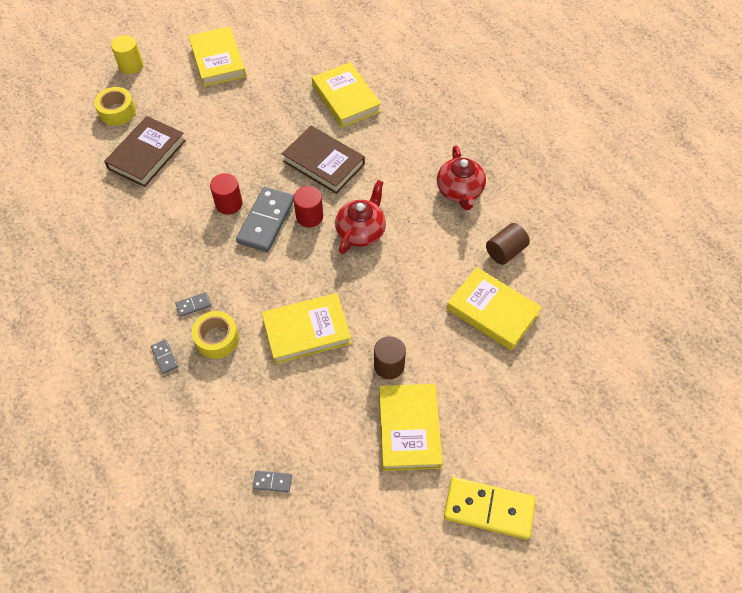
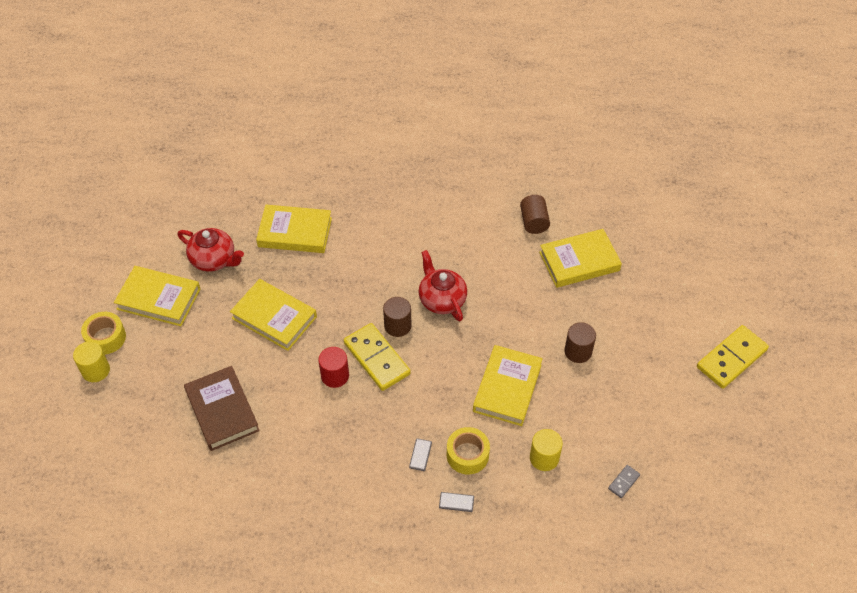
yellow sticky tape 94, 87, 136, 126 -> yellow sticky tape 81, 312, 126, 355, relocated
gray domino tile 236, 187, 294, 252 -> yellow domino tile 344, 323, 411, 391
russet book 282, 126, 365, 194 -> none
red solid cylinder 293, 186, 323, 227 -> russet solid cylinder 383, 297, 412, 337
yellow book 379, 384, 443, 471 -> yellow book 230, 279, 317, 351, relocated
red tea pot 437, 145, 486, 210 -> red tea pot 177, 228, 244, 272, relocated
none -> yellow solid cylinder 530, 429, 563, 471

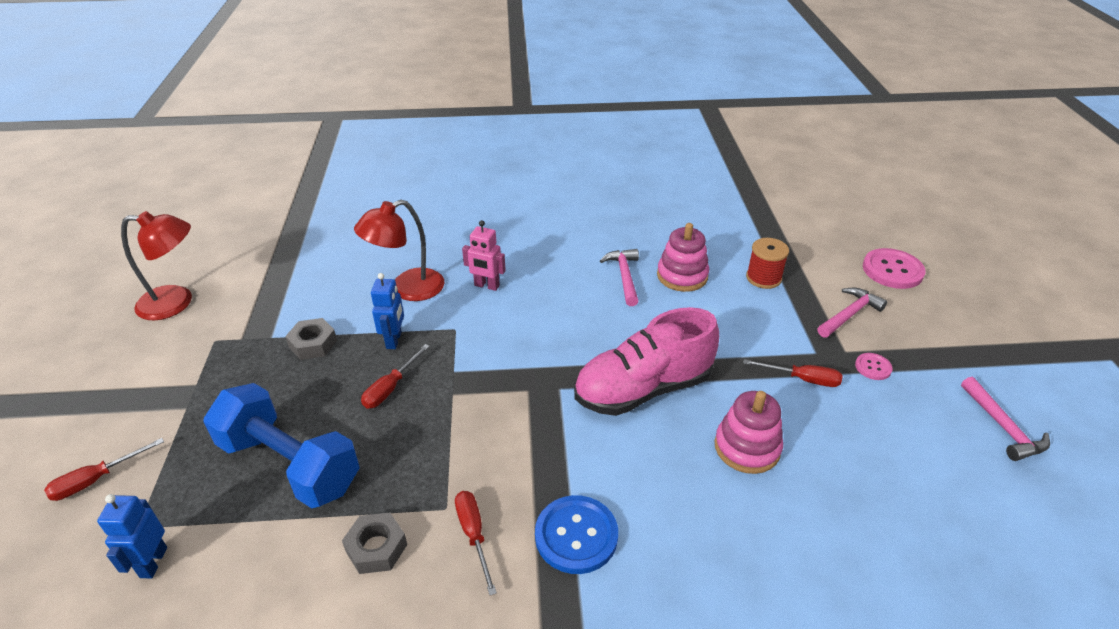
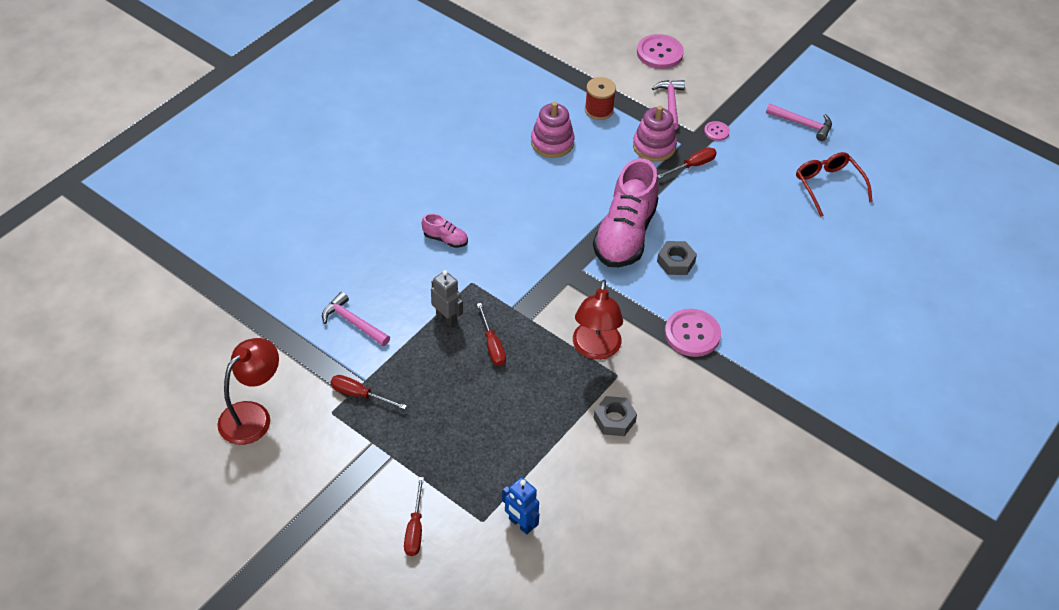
cobalt free weight 203, 383, 360, 508 -> none
gray nut 285, 318, 337, 360 -> gray nut 657, 241, 697, 275, relocated
red reading lamp 354, 200, 445, 301 -> red reading lamp 573, 280, 623, 360, relocated
cobalt toy robot 371, 273, 404, 349 -> gray toy robot 431, 270, 463, 327
red flat screwdriver 455, 491, 497, 595 -> red flat screwdriver 331, 375, 407, 409, relocated
pink toy robot 462, 220, 506, 291 -> pink lace-up shoe 422, 213, 468, 248
cobalt sewing button 535, 495, 618, 574 -> pink sewing button 665, 309, 721, 357
pink carpenter's hammer 600, 249, 639, 306 -> pink carpenter's hammer 322, 292, 390, 346, relocated
pink stacking toy 715, 391, 783, 474 -> pink stacking toy 633, 106, 677, 162, relocated
none -> red glasses 796, 152, 873, 217

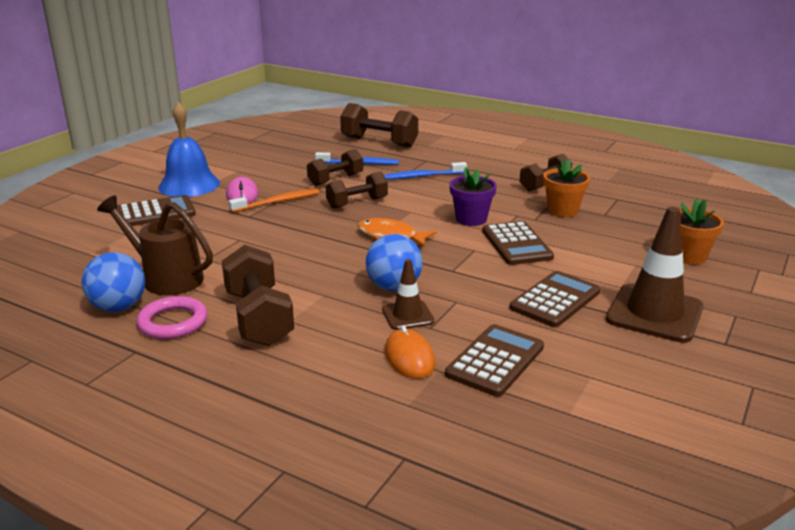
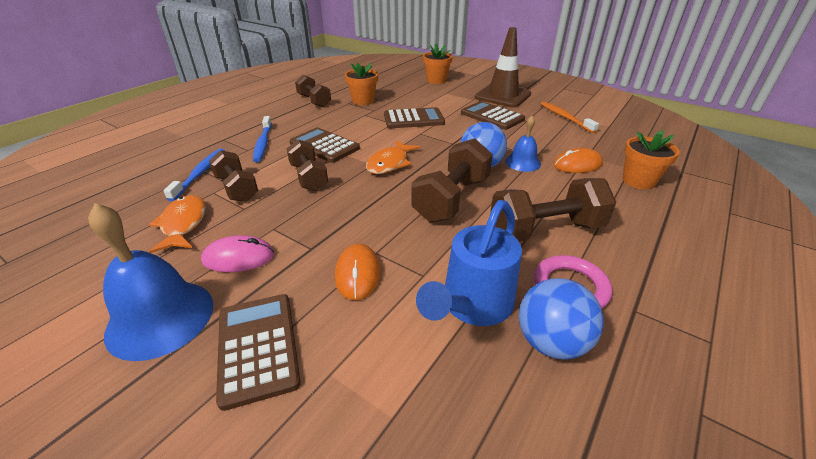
russet sprinkling can 97, 195, 213, 295 -> cobalt sprinkling can 416, 200, 522, 326
bright orange toothbrush 229, 189, 320, 212 -> bright orange toothbrush 541, 102, 599, 133, relocated
russet free weight 340, 103, 418, 148 -> russet free weight 412, 138, 493, 222, relocated
russet safety cone 382, 259, 435, 330 -> cobalt school bell 505, 116, 541, 172
russet pocket calculator 445, 324, 544, 397 -> russet pocket calculator 289, 127, 360, 163, relocated
royal purple plant pot 450, 167, 497, 226 -> none
none -> bright orange fish figure 149, 195, 206, 253
none -> bright orange computer mouse 335, 244, 380, 300
none -> bright orange plant pot 623, 130, 680, 189

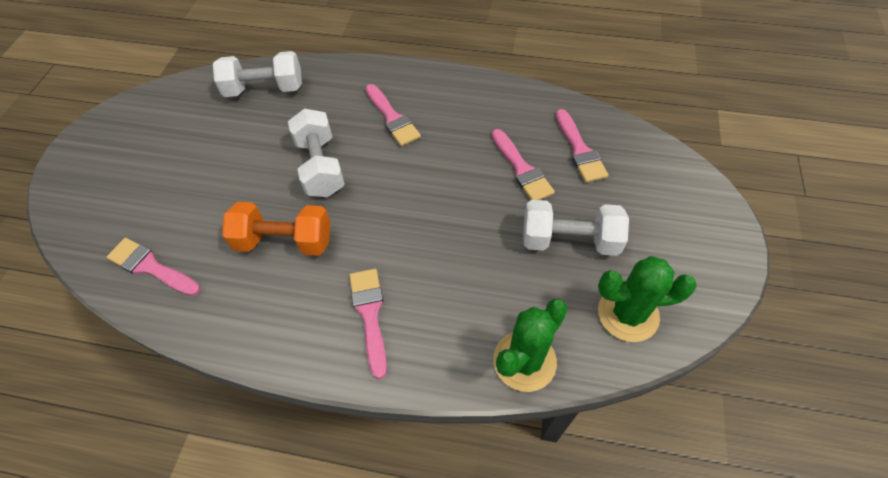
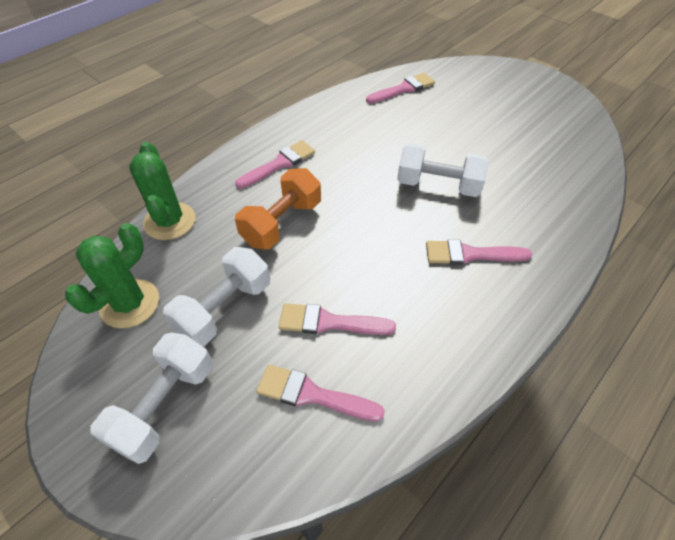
snow-white free weight 213, 51, 302, 97 -> snow-white free weight 91, 333, 213, 464, relocated
bright orange free weight 222, 202, 330, 256 -> bright orange free weight 235, 168, 321, 249, relocated
pink paint brush 349, 269, 387, 379 -> pink paint brush 235, 140, 315, 188, 60 degrees counterclockwise

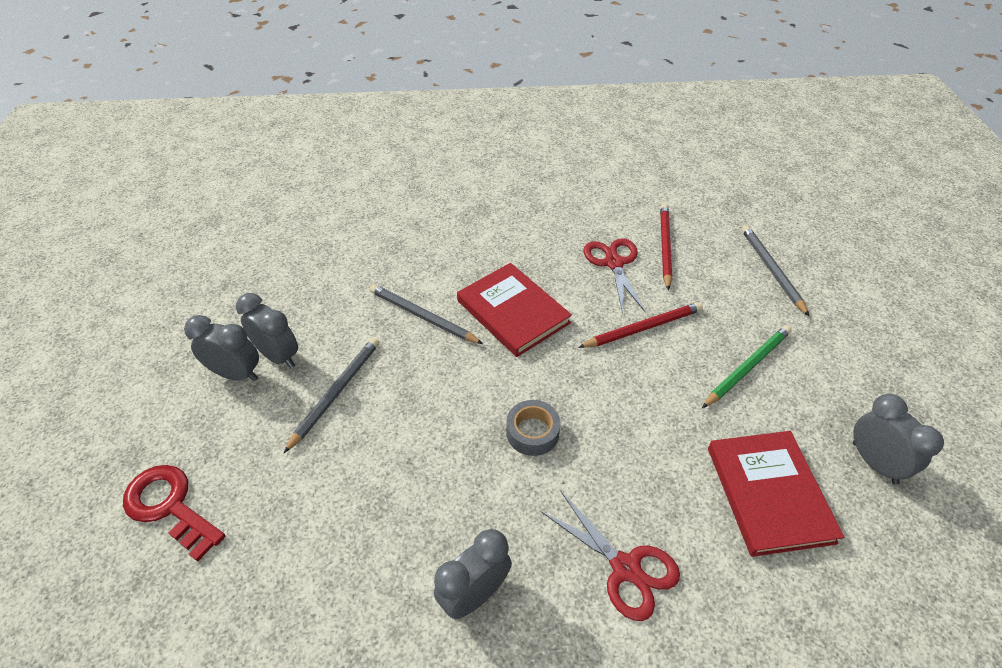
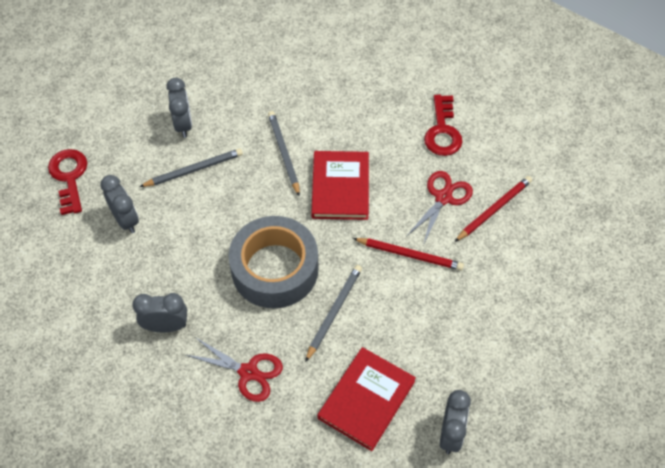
gray bedside clock 184, 315, 259, 381 -> gray bedside clock 100, 175, 139, 233, relocated
gray sticky tape 506, 400, 561, 456 -> gray sticky tape 229, 216, 319, 309, x2.29
red pair of scissors 540, 491, 680, 621 -> red pair of scissors 186, 337, 283, 402, 60 degrees counterclockwise
emerald wooden pencil 702, 325, 792, 408 -> none
gray wooden pencil 742, 225, 809, 316 -> gray wooden pencil 305, 265, 362, 362, relocated
none -> red key 424, 95, 463, 156

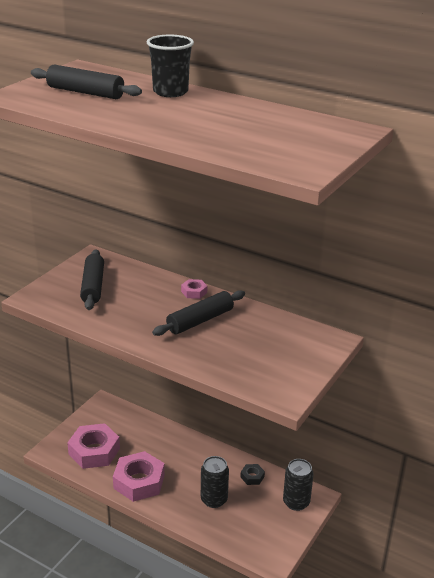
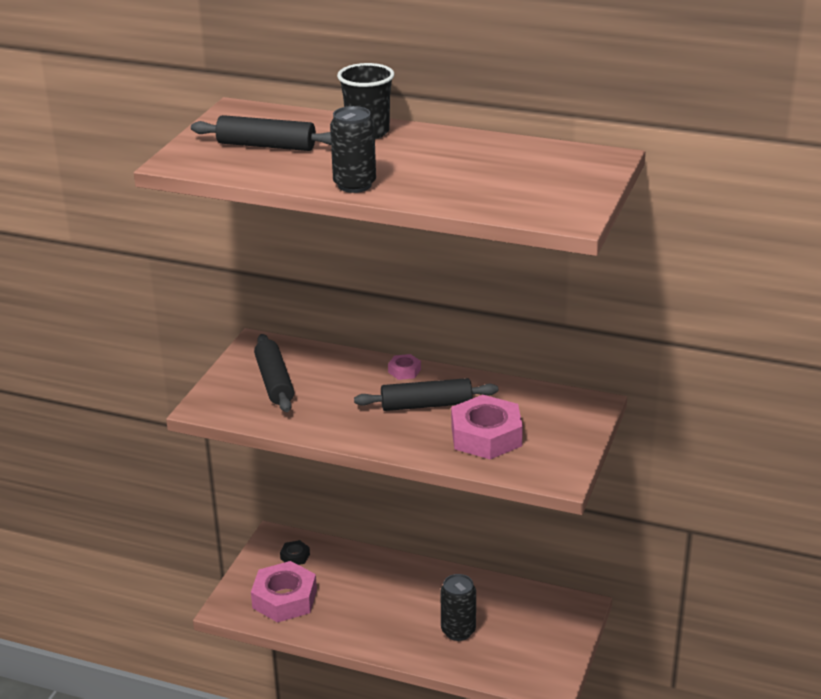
pink nut 113, 451, 165, 502 -> pink nut 451, 395, 523, 459, relocated
black dough roller 152, 290, 245, 336 -> black dough roller 354, 378, 498, 411, 45 degrees clockwise
black nut 240, 464, 265, 485 -> black nut 280, 540, 310, 565, relocated
black can 283, 459, 314, 511 -> black can 330, 106, 376, 193, relocated

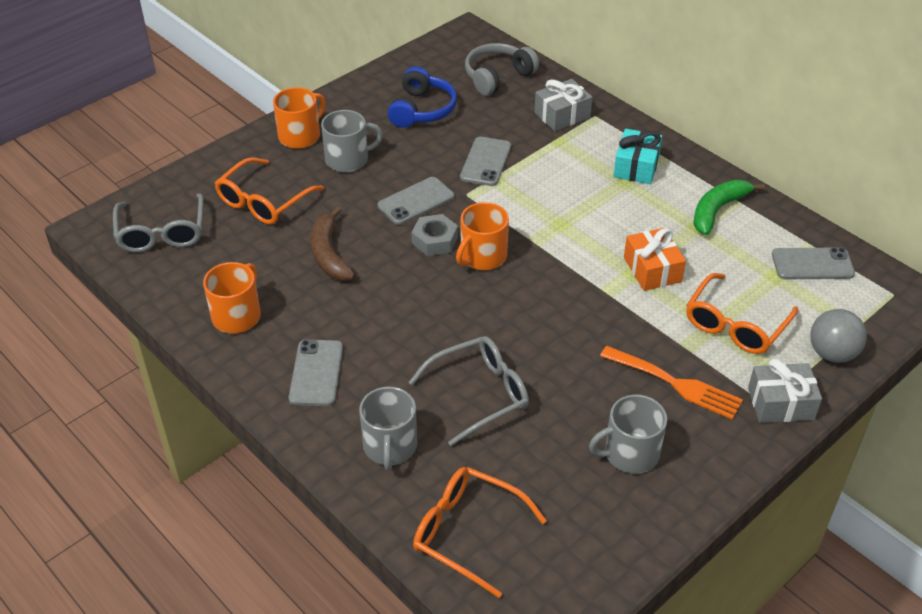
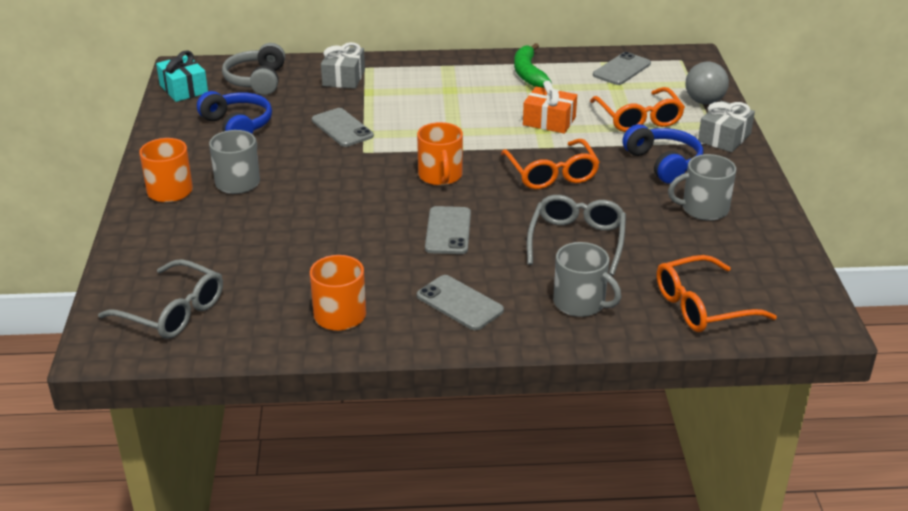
bright orange glasses 215, 157, 324, 225 -> bright orange glasses 501, 139, 600, 189, relocated
russet toy banana 310, 206, 355, 281 -> none
gray mobile phone 378, 177, 454, 225 -> gray mobile phone 425, 206, 471, 254, relocated
gray nut 412, 214, 458, 256 -> none
gray mug 589, 395, 667, 474 -> gray mug 668, 154, 736, 221, 60 degrees clockwise
bright orange dinner fork 600, 346, 743, 419 -> cobalt over-ear headphones 622, 124, 703, 184
aqua wrapped gift 613, 129, 662, 184 -> aqua wrapped gift 156, 50, 208, 102, relocated

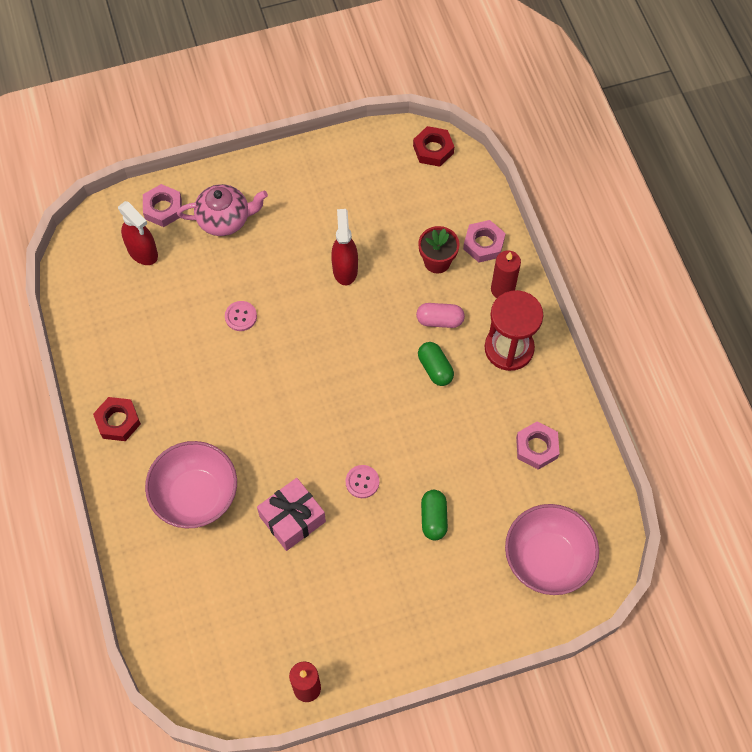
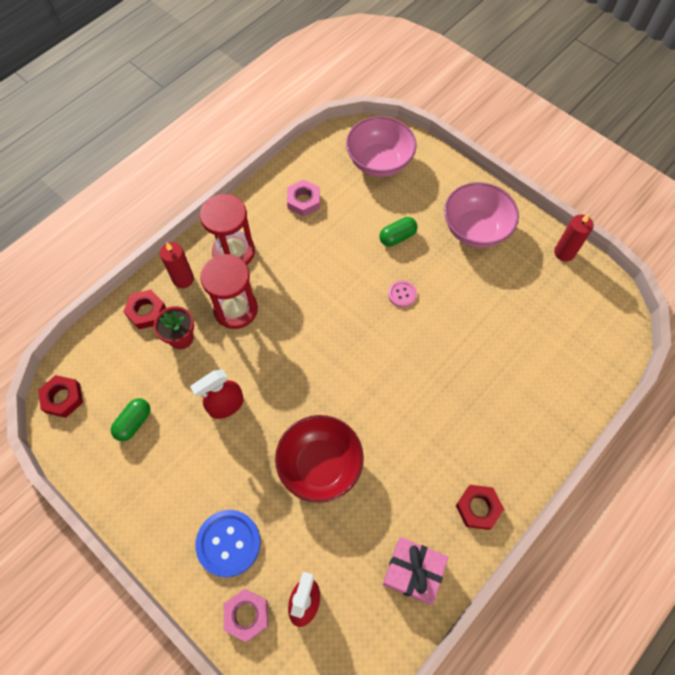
pink bowl 145, 441, 237, 528 -> pink bowl 444, 182, 519, 248, relocated
pink tea pot 177, 184, 268, 236 -> cobalt sewing button 195, 510, 261, 577
pink sewing button 225, 301, 257, 331 -> red bowl 275, 415, 364, 503
pink wrapped gift 257, 478, 326, 551 -> pink wrapped gift 383, 537, 448, 605, relocated
pink pill 416, 303, 465, 328 -> red hourglass 200, 254, 258, 329
emerald pill 418, 342, 454, 386 -> emerald pill 111, 398, 151, 441, relocated
pink nut 463, 220, 506, 263 -> red nut 123, 290, 166, 329

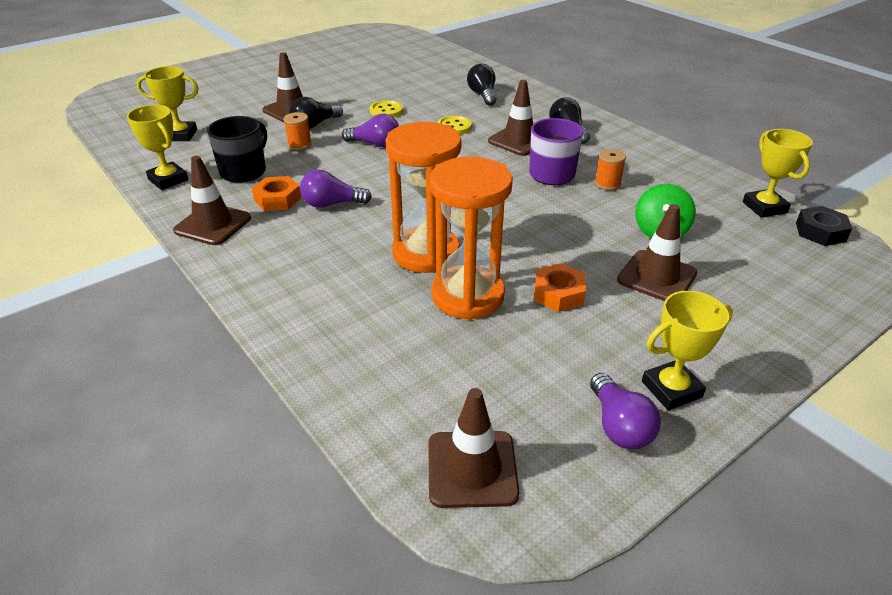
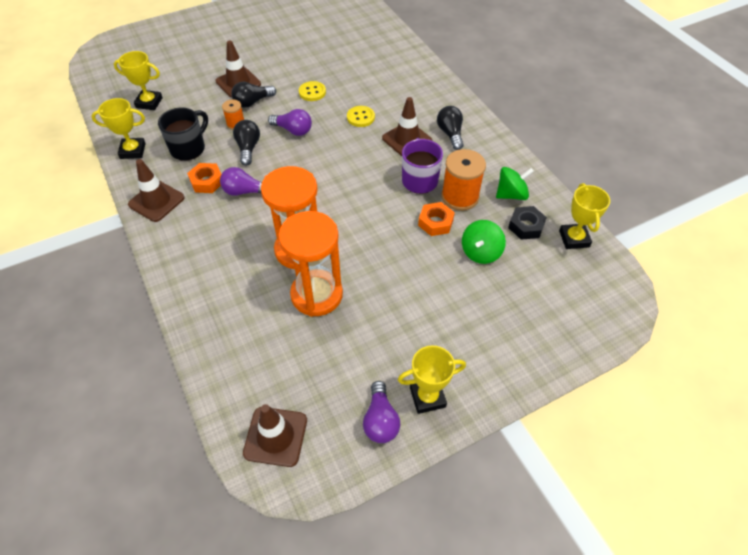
yellow award cup 127, 105, 188, 190 -> yellow award cup 91, 98, 146, 159, 60 degrees counterclockwise
black bulb 467, 64, 497, 106 -> black bulb 233, 120, 260, 166, relocated
bright orange nut 534, 263, 586, 312 -> bright orange nut 418, 202, 455, 236, relocated
bright orange reel of thread 595, 149, 626, 190 -> bright orange reel of thread 441, 149, 486, 211, x1.84
russet safety cone 617, 204, 698, 301 -> none
black nut 796, 206, 852, 246 -> black nut 508, 206, 547, 240, relocated
none -> emerald whirligig 496, 167, 534, 200

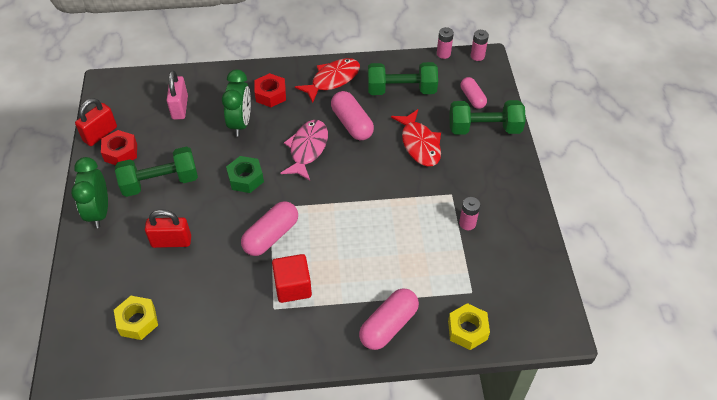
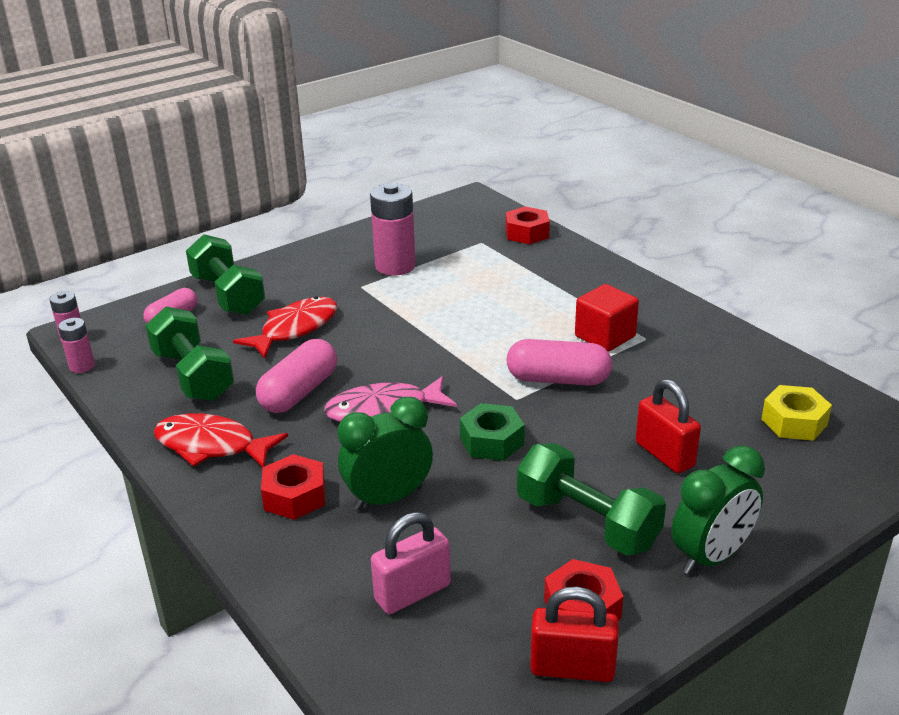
pink pill 359, 288, 419, 350 -> none
yellow nut 448, 303, 490, 350 -> red nut 506, 206, 550, 244
pink power cell 459, 197, 480, 230 -> pink power cell 370, 183, 416, 276, x1.86

